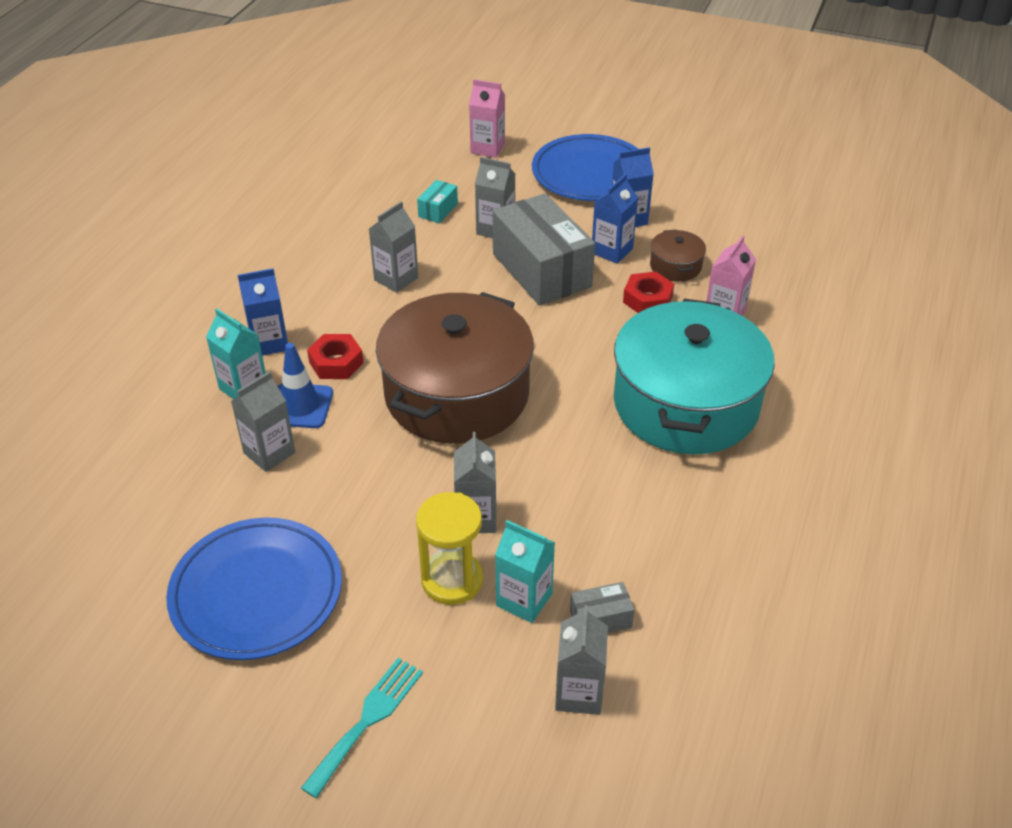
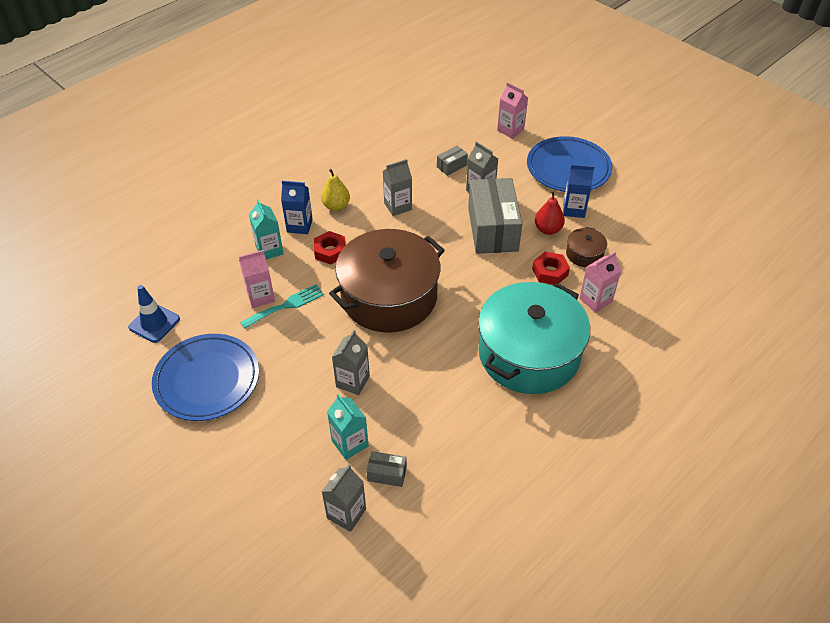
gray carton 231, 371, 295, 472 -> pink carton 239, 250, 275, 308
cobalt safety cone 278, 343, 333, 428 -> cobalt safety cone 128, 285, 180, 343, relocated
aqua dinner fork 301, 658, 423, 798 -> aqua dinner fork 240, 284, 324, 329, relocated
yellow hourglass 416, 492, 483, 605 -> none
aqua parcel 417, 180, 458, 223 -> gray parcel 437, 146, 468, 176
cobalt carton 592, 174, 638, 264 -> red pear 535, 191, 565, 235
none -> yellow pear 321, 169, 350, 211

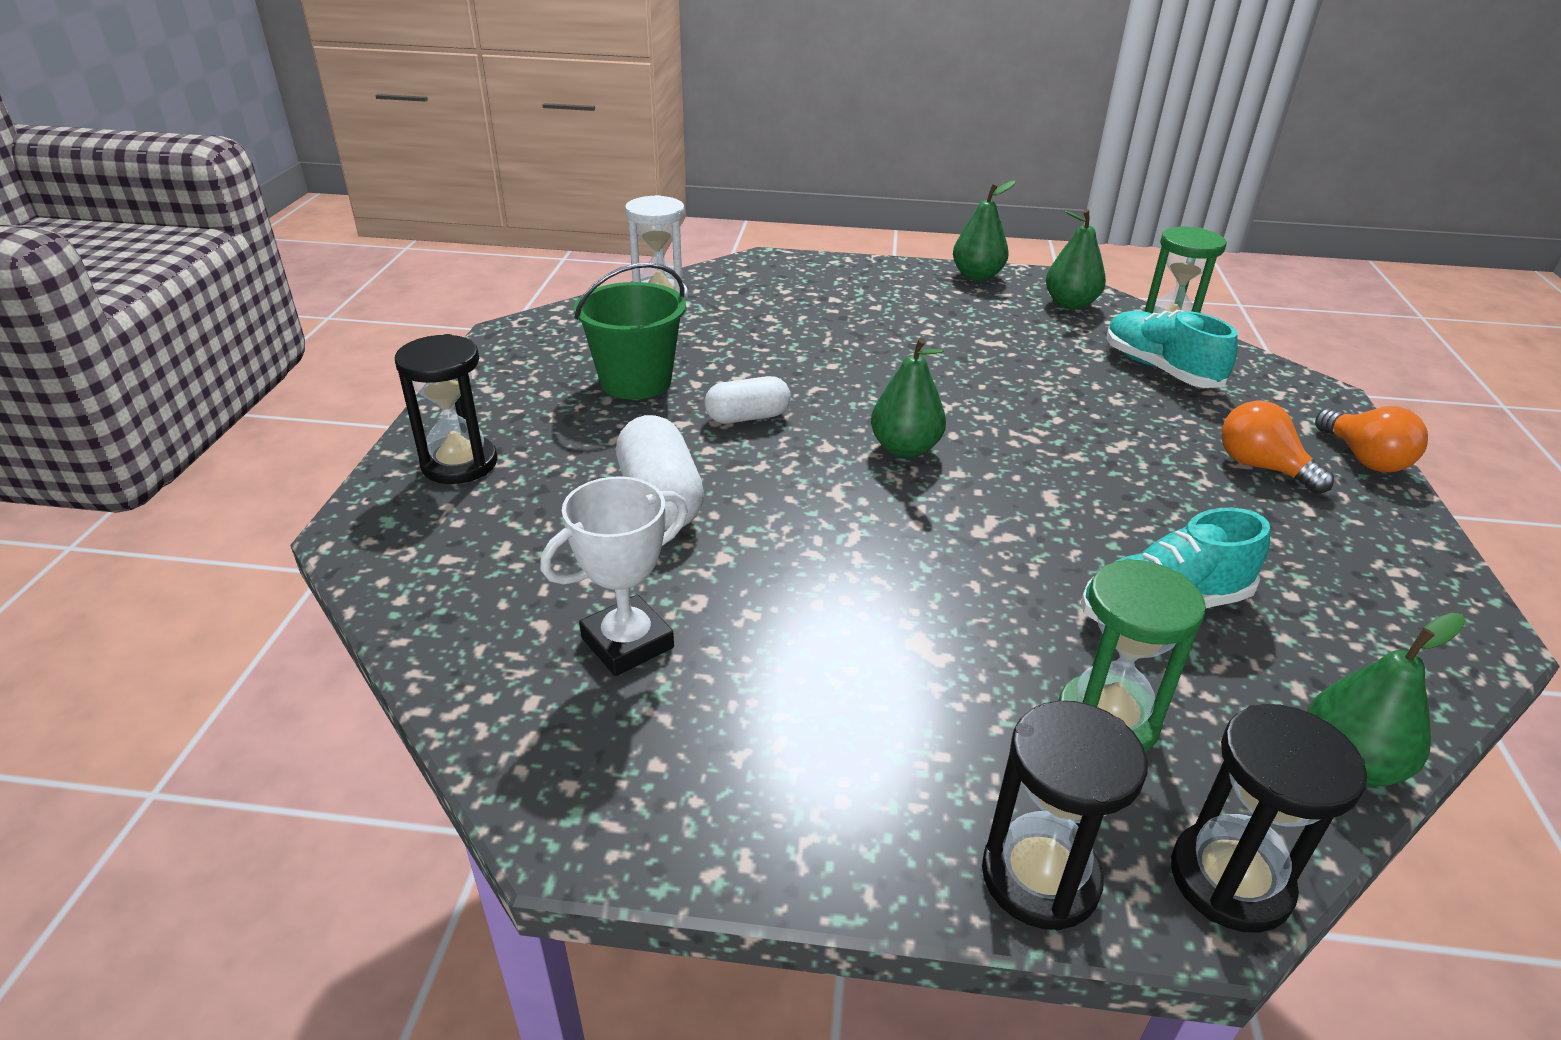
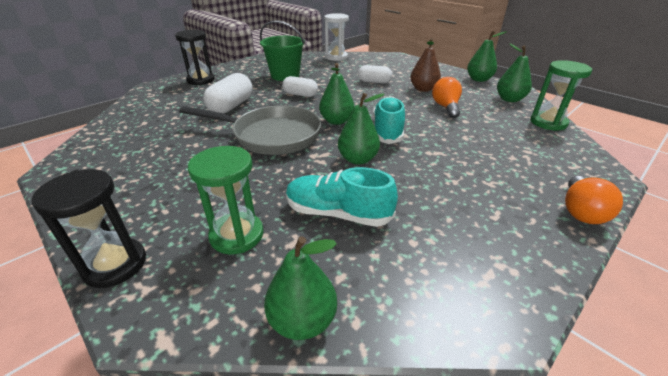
snow-white award cup 540, 476, 688, 676 -> none
aqua lace-up shoe 1107, 310, 1238, 388 -> aqua lace-up shoe 373, 96, 405, 144, relocated
black hourglass 1171, 704, 1367, 933 -> none
bright orange bulb 1221, 400, 1334, 494 -> bright orange bulb 432, 77, 462, 118, relocated
none -> gray pan 179, 105, 321, 155
none -> emerald pear 338, 93, 385, 165
none -> snow-white pill 358, 65, 392, 83
none -> russet pear 410, 38, 441, 92

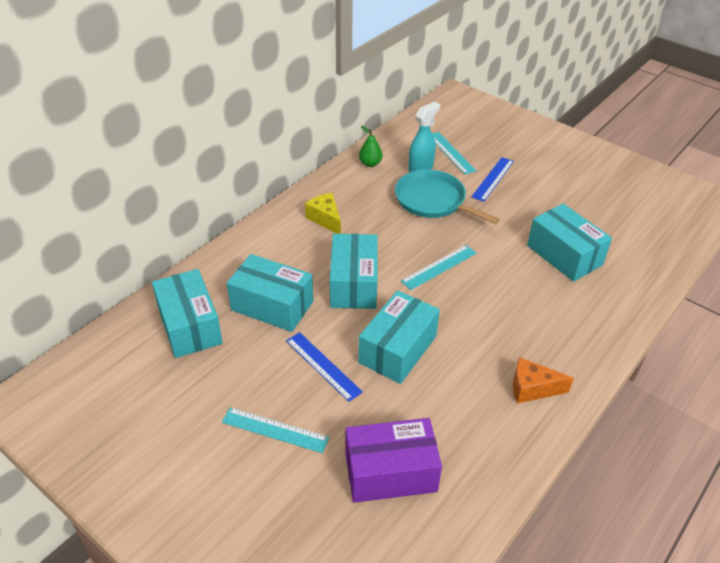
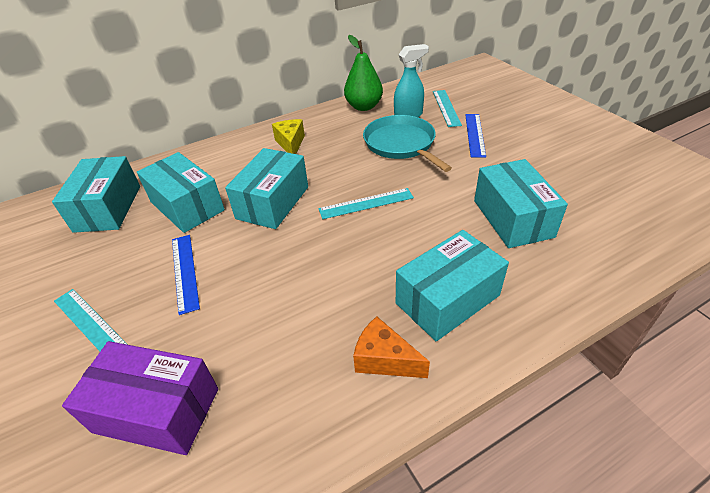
aqua parcel 358, 290, 440, 384 -> aqua parcel 396, 230, 509, 342, relocated
emerald pear 359, 126, 383, 167 -> emerald pear 344, 35, 383, 111, x1.69
cobalt ruler 471, 157, 514, 202 -> cobalt ruler 465, 114, 486, 158, 45 degrees counterclockwise

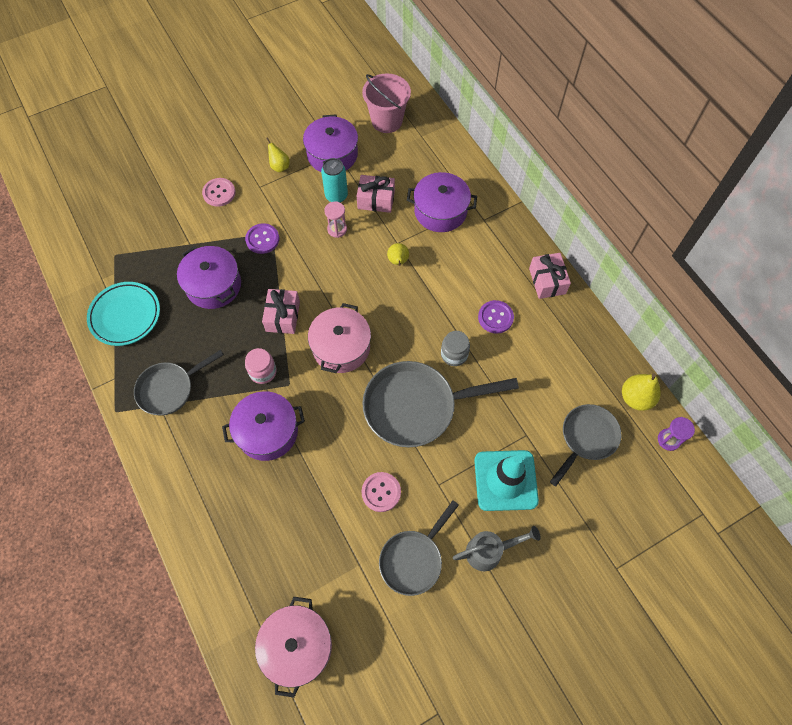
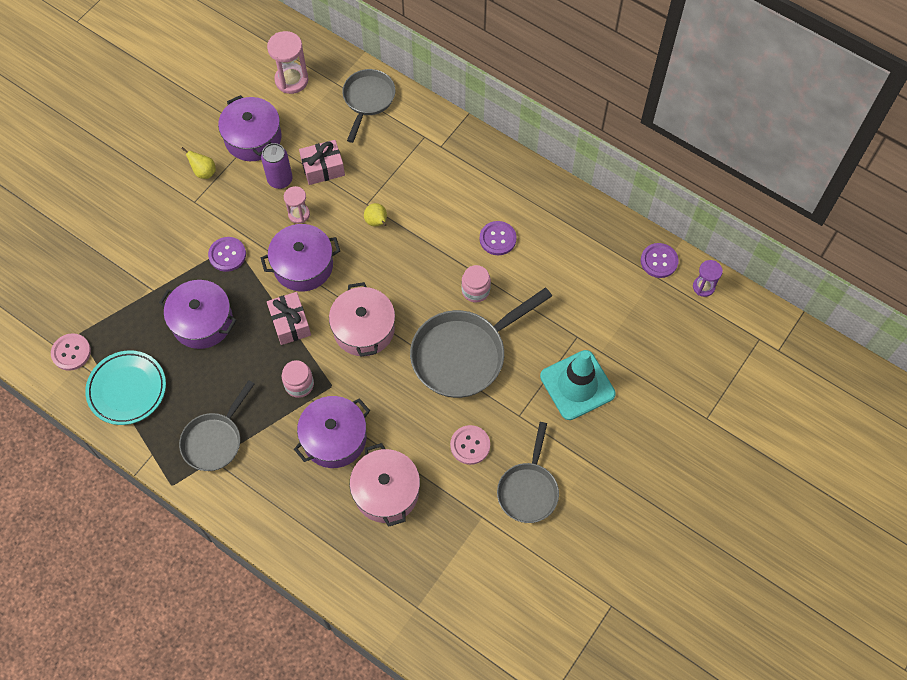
pink sewing button 202, 178, 235, 207 -> pink sewing button 51, 333, 91, 371, relocated
pink cooking pot 255, 597, 332, 698 -> pink cooking pot 350, 443, 420, 527, relocated
aqua can 321, 158, 348, 203 -> royal purple can 261, 143, 293, 189
pink bucket 362, 73, 411, 133 -> pink hourglass 267, 31, 308, 94
royal purple cooking pot 407, 172, 477, 232 -> royal purple cooking pot 261, 224, 340, 291, relocated
gray preserve jar 441, 331, 470, 366 -> pink preserve jar 461, 265, 491, 302
gray sprinkling can 453, 526, 540, 571 -> none
pink wrapped gift 529, 253, 571, 299 -> none
gray pan 550, 404, 621, 486 -> gray pan 342, 69, 395, 143, relocated
yellow pear 622, 374, 661, 411 -> royal purple sewing button 641, 243, 679, 278

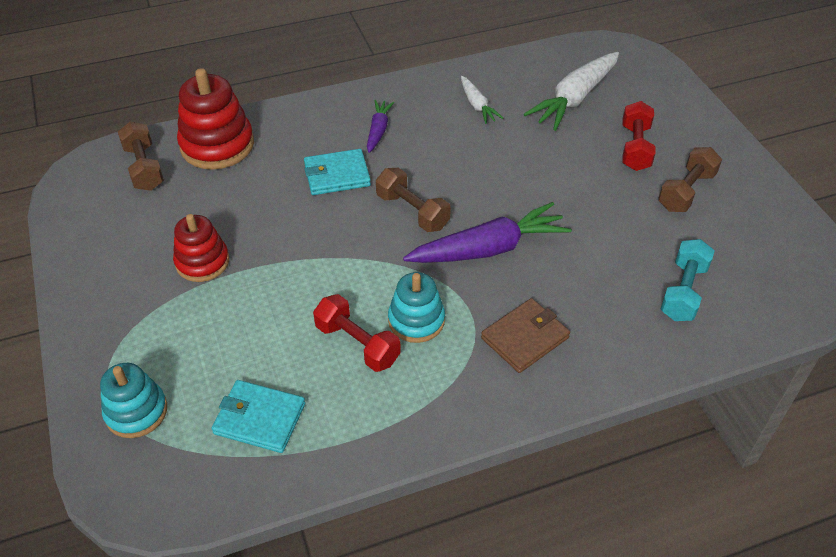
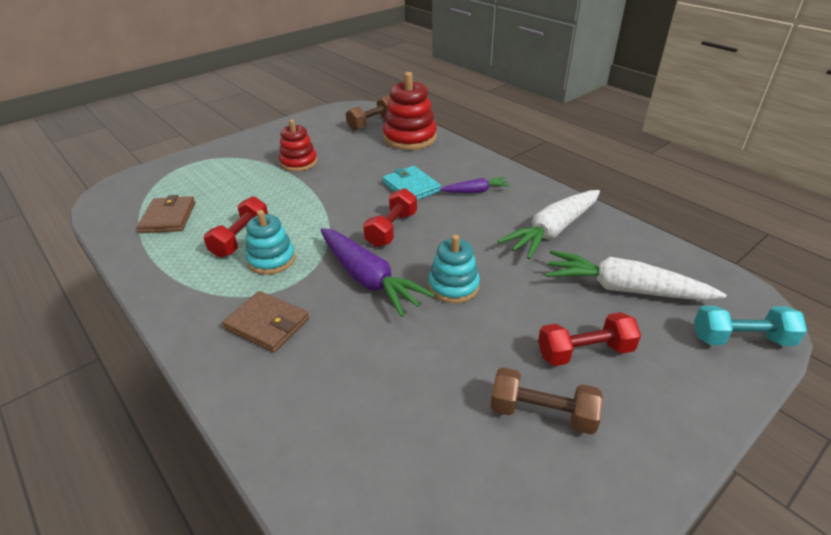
aqua stacking toy 100, 363, 167, 438 -> aqua stacking toy 428, 235, 480, 303, relocated
aqua wallet 211, 380, 305, 453 -> russet wallet 137, 195, 195, 233
russet free weight 376, 168, 451, 232 -> red free weight 363, 188, 417, 247
snow-white toy carrot 461, 76, 504, 124 -> snow-white toy carrot 498, 190, 600, 259, x1.88
aqua free weight 661, 239, 714, 321 -> aqua free weight 694, 306, 807, 346, relocated

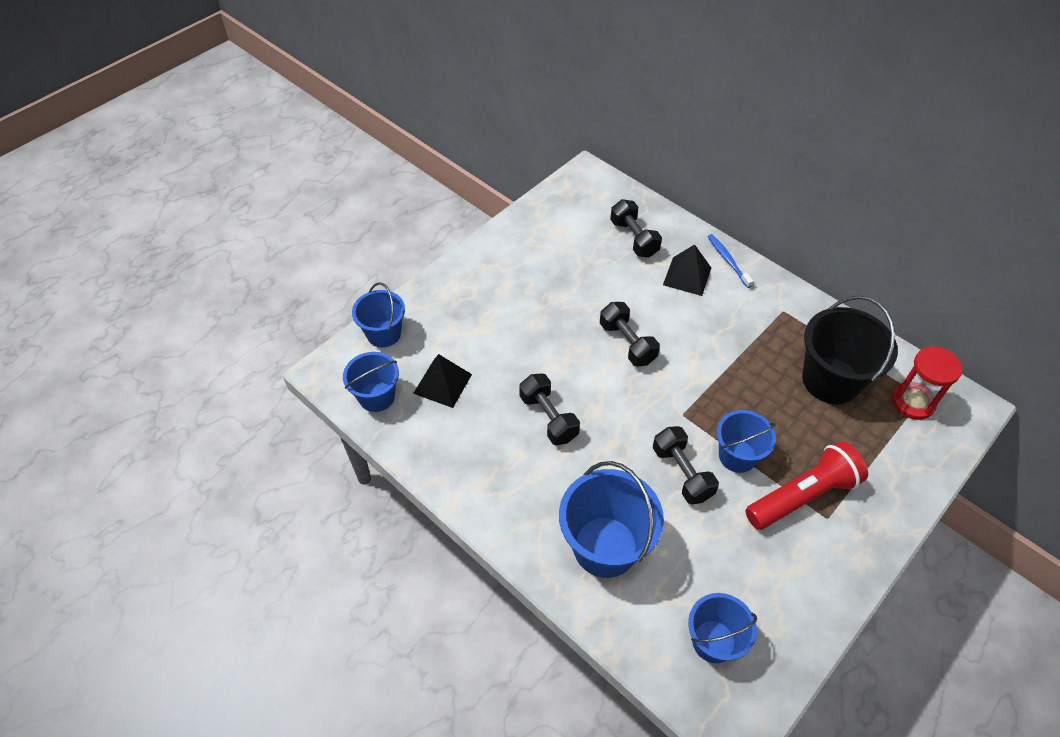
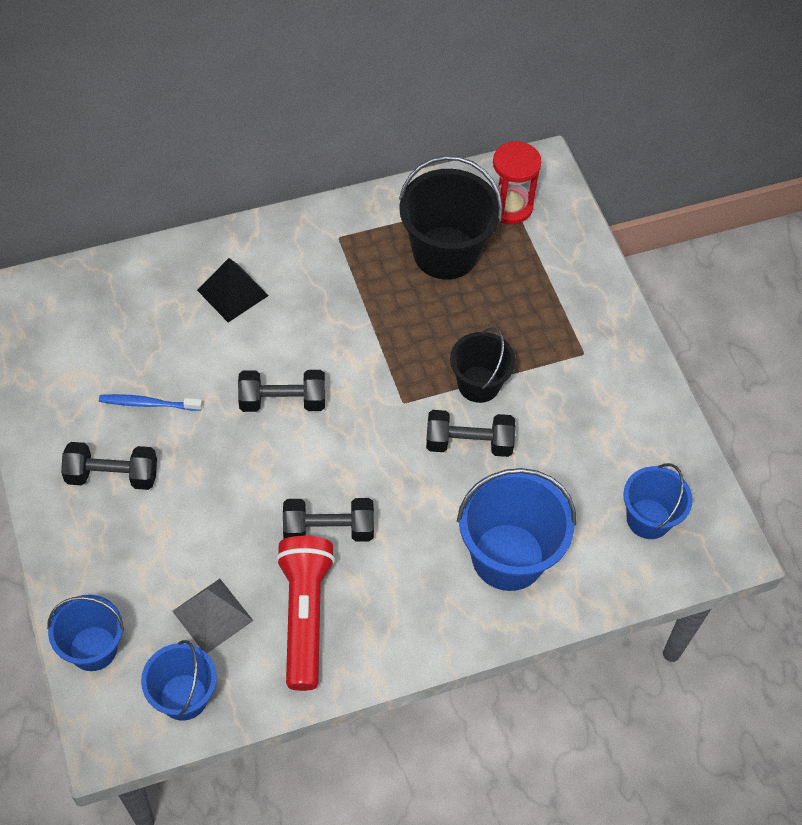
black pyramid 413, 354, 472, 408 -> gray pyramid 172, 579, 253, 653
black free weight 610, 199, 662, 257 -> black free weight 61, 442, 157, 490, relocated
cobalt toothbrush 707, 234, 754, 288 -> cobalt toothbrush 99, 394, 202, 411, relocated
cobalt bucket 717, 410, 776, 473 -> black bucket 450, 327, 516, 403
red pocket torch 745, 441, 868, 530 -> red pocket torch 276, 536, 335, 691, relocated

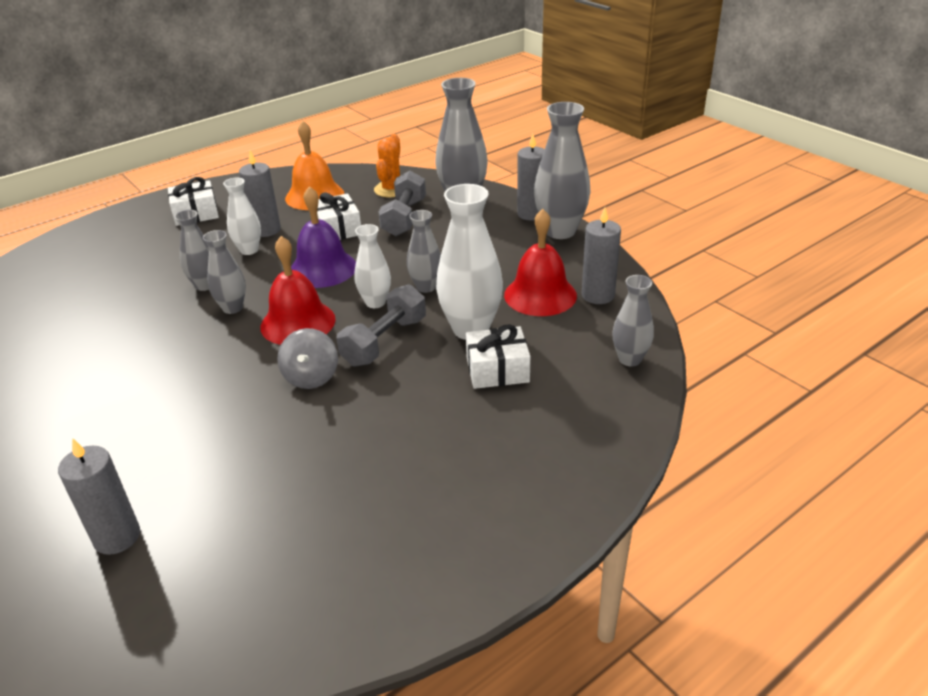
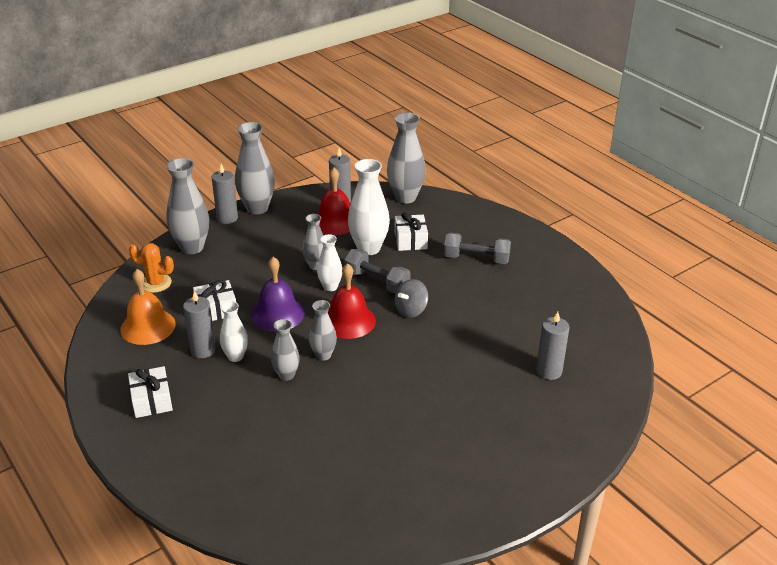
gray whirligig 277, 328, 338, 389 -> gray whirligig 395, 279, 428, 318, 135 degrees clockwise
gray free weight 379, 171, 426, 236 -> gray free weight 444, 232, 511, 264, relocated
gray vase 612, 275, 654, 366 -> gray vase 387, 112, 426, 204, x1.72

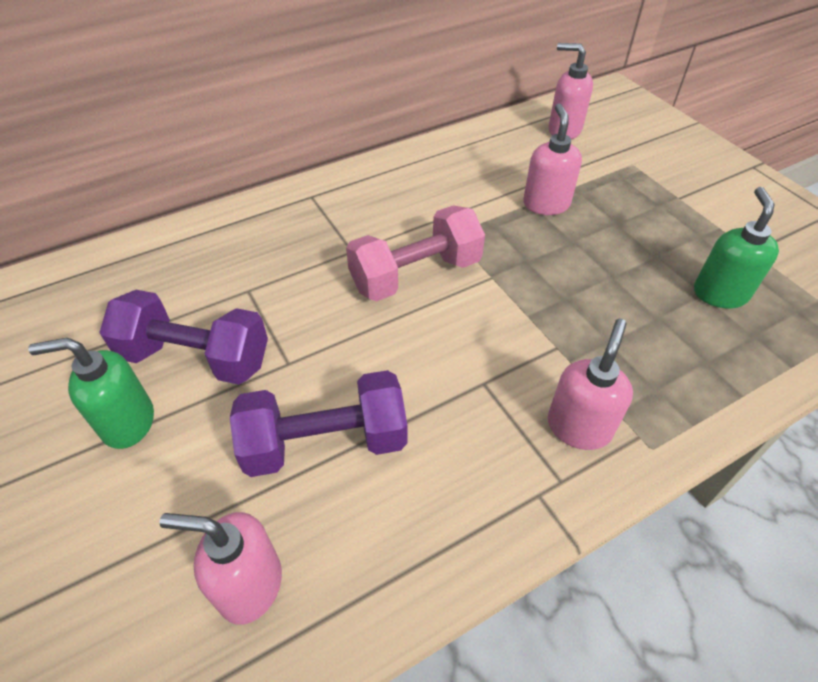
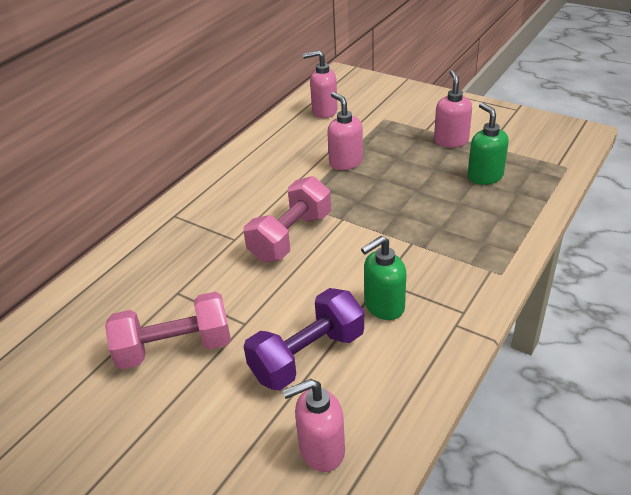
emerald soap pump 28, 338, 154, 449 -> emerald soap pump 361, 236, 406, 320, relocated
royal purple free weight 99, 290, 268, 385 -> pink free weight 105, 292, 231, 369
pink soap pump 548, 319, 633, 450 -> pink soap pump 434, 70, 472, 148, relocated

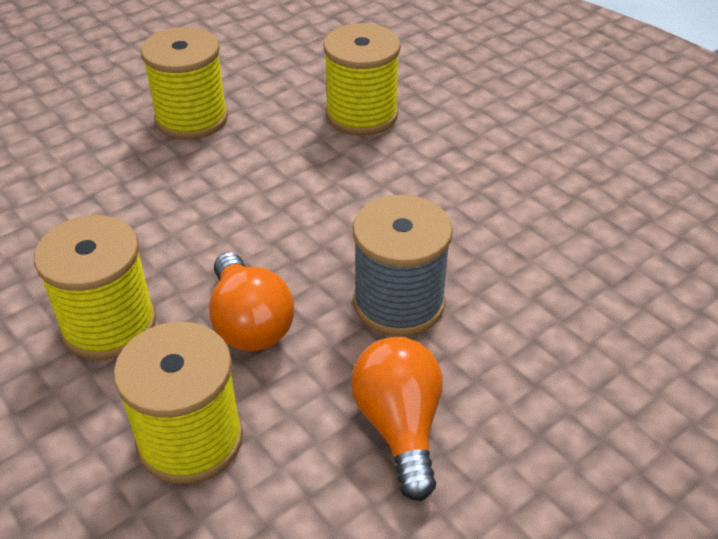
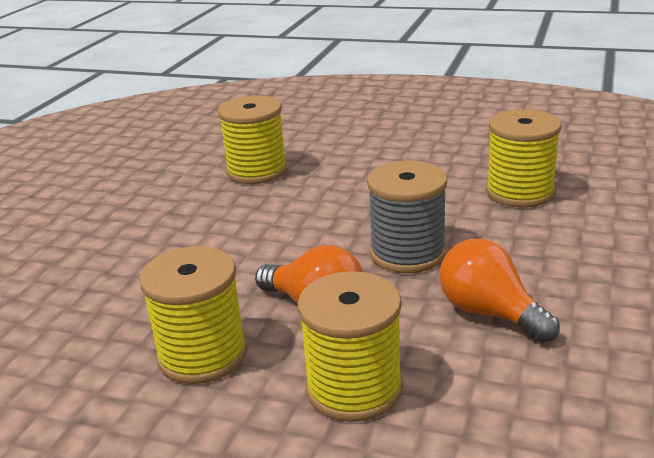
yellow reel of thread 141, 27, 228, 140 -> yellow reel of thread 486, 109, 561, 208, relocated

